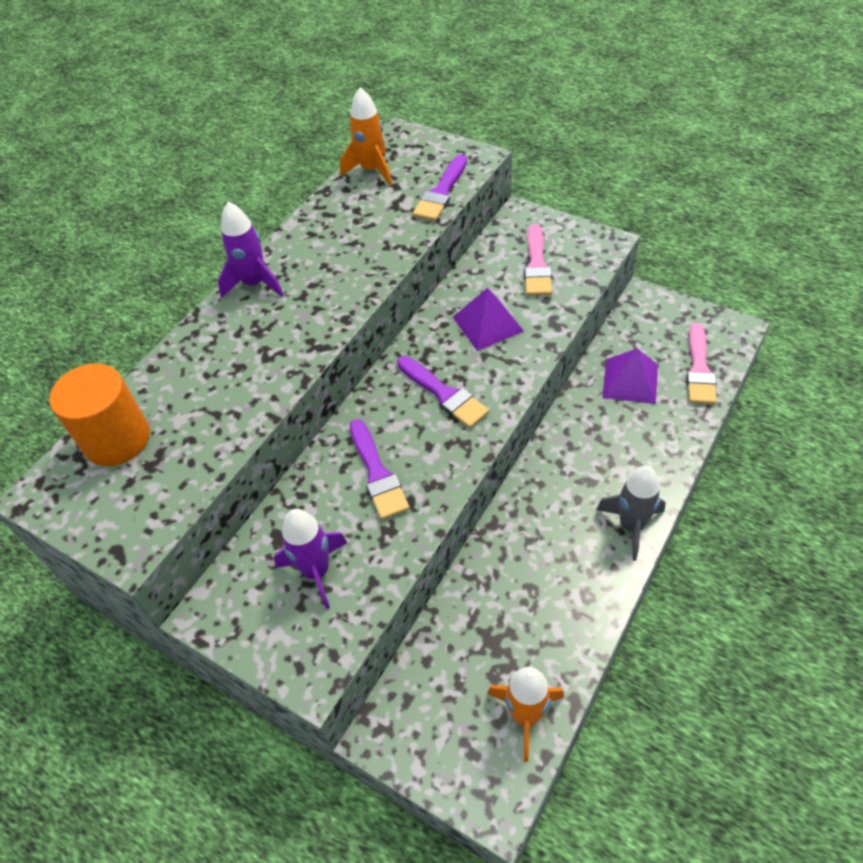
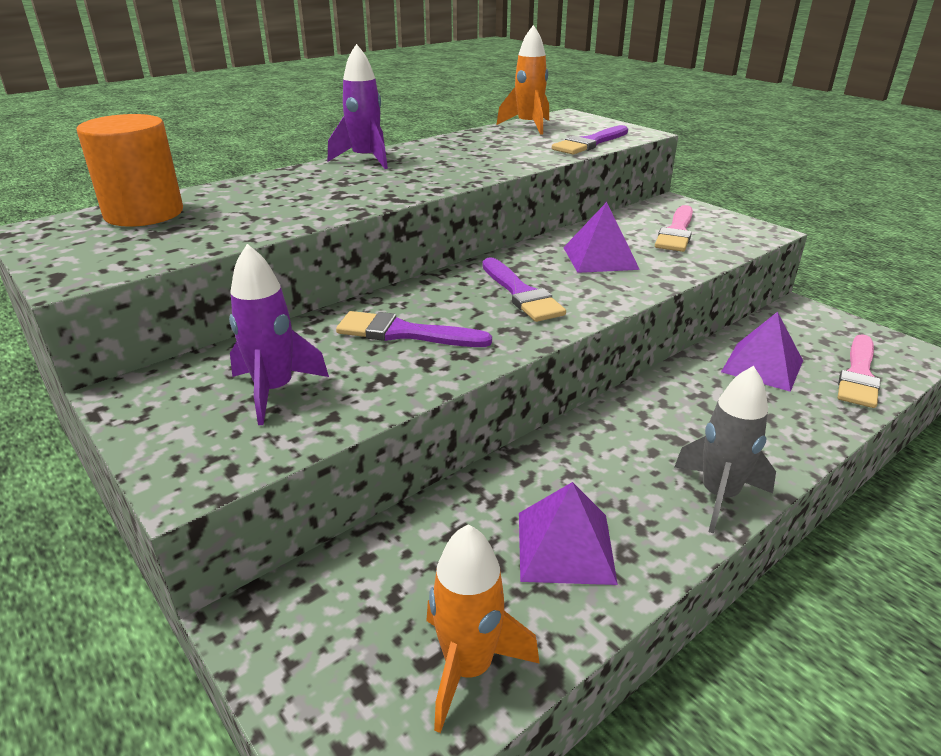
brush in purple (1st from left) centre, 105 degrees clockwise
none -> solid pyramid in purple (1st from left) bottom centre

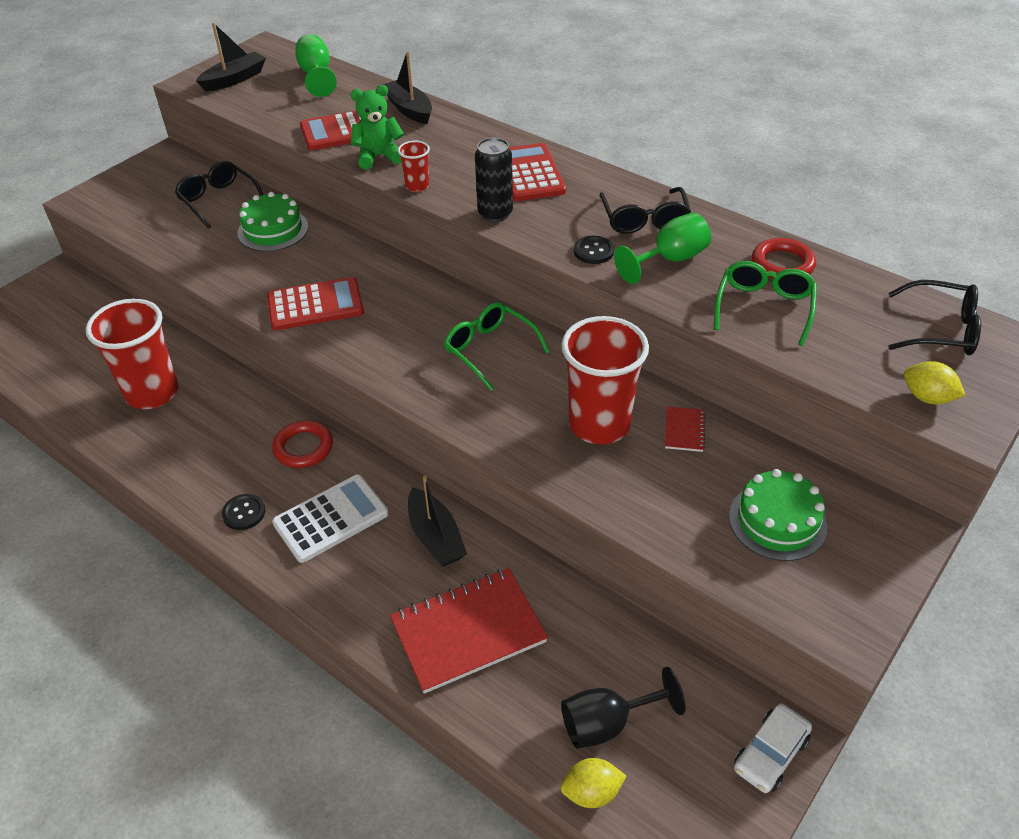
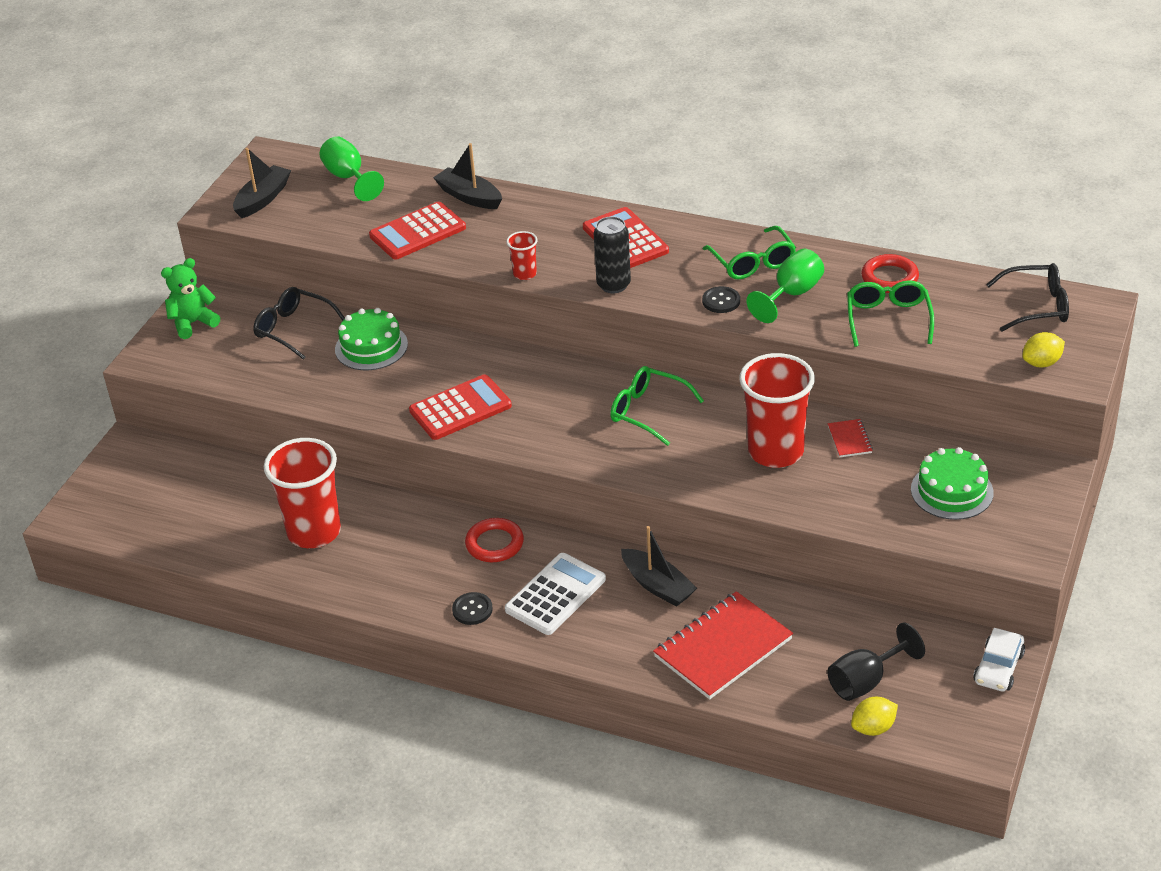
stuffed bear in emerald top centre -> stuffed bear in emerald middle left, moved
spectacles in black (2nd from left) top centre -> spectacles in emerald (2nd from left) top centre
toy lemon in bright yellow (2nd from left) middle right, 45 degrees counterclockwise

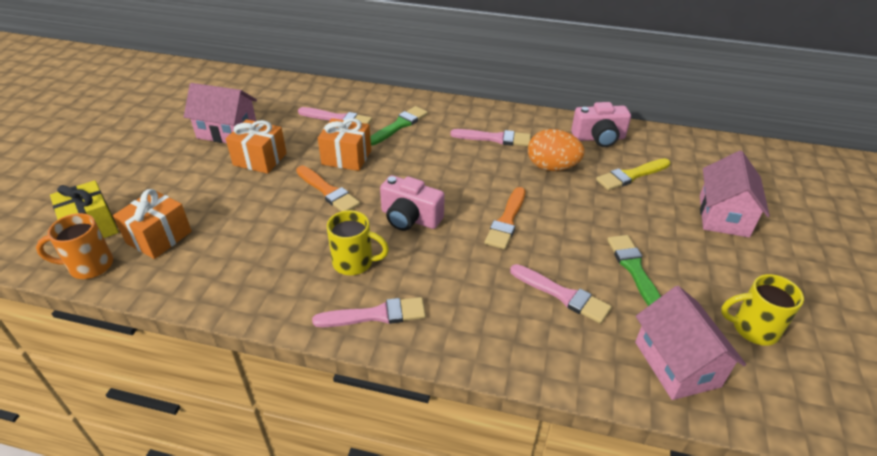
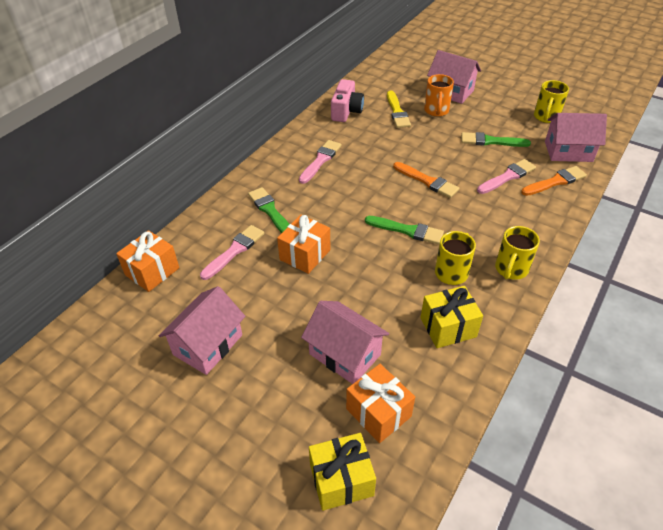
wrapped gift in orange (2nd from left in the first image) top left -> wrapped gift in orange (1st from left) middle left, moved
egg in orange top centre -> none
brush in orange (1st from left in the first image) centre -> brush in orange (2nd from left) middle right, moved
compact camera in pink (1st from left) centre -> brush in emerald (2nd from left) centre
coffee mug in orange middle left -> coffee mug in orange top centre, moved
brush in pink (2nd from left) bottom centre -> coffee mug in bright yellow (2nd from left) middle right
none -> wrapped gift in bright yellow (2nd from left) middle right
none -> toy house in pink (2nd from left) centre

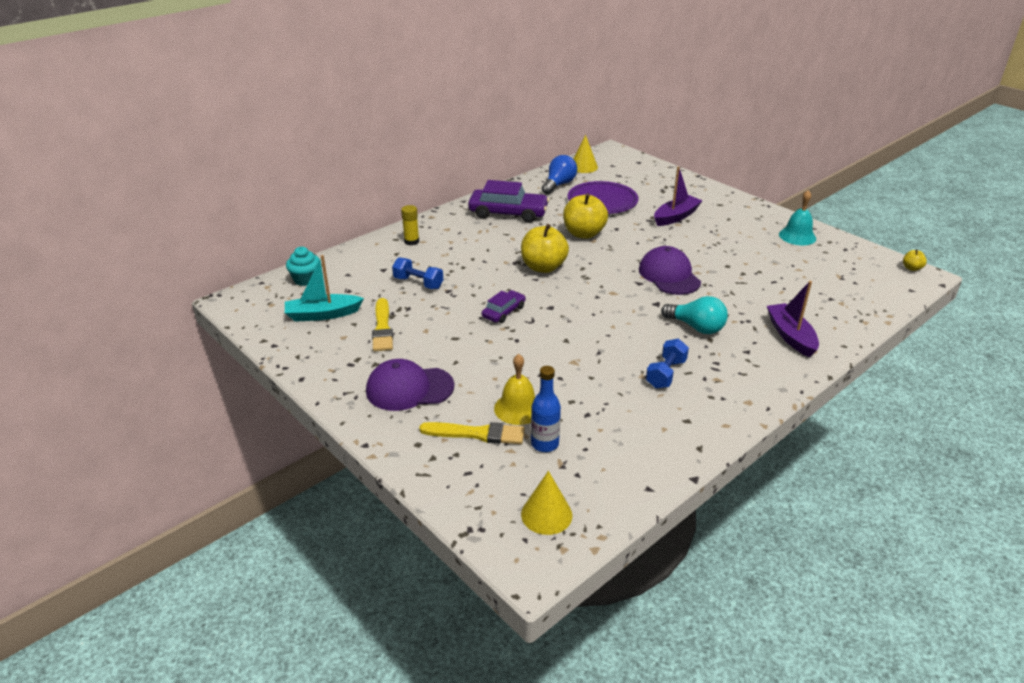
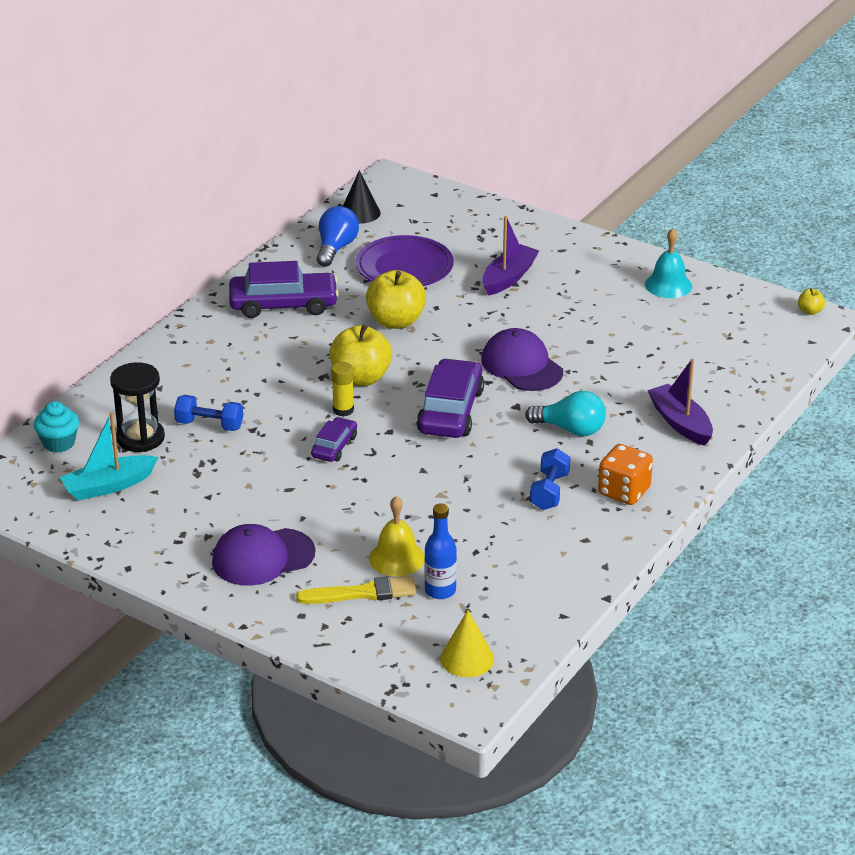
solid cone in bright yellow (2nd from left) top centre -> solid cone in black top centre
stick of glue in bright yellow top centre -> stick of glue in bright yellow centre, moved
brush in bright yellow (1st from left) centre -> none
none -> car in purple (3rd from left) centre
none -> hourglass in black middle left
none -> die in orange middle right

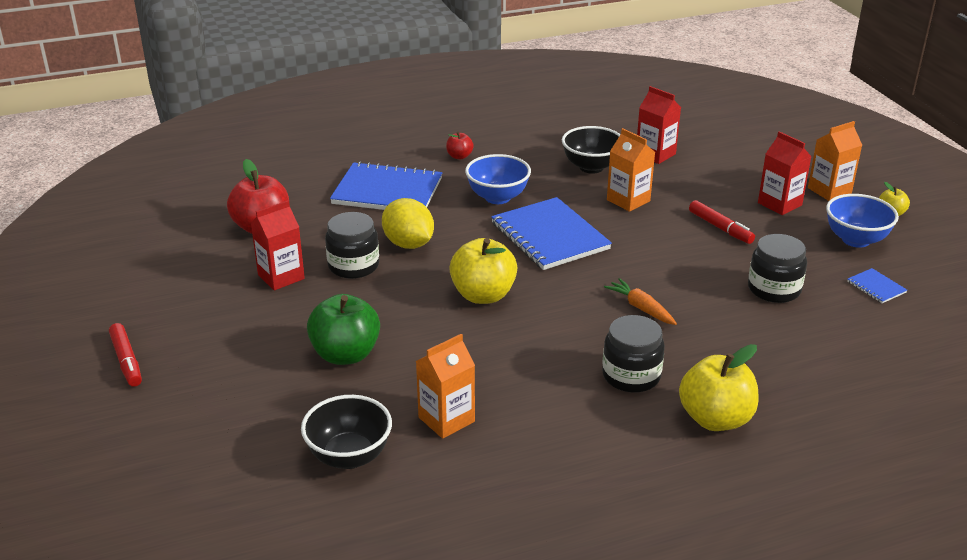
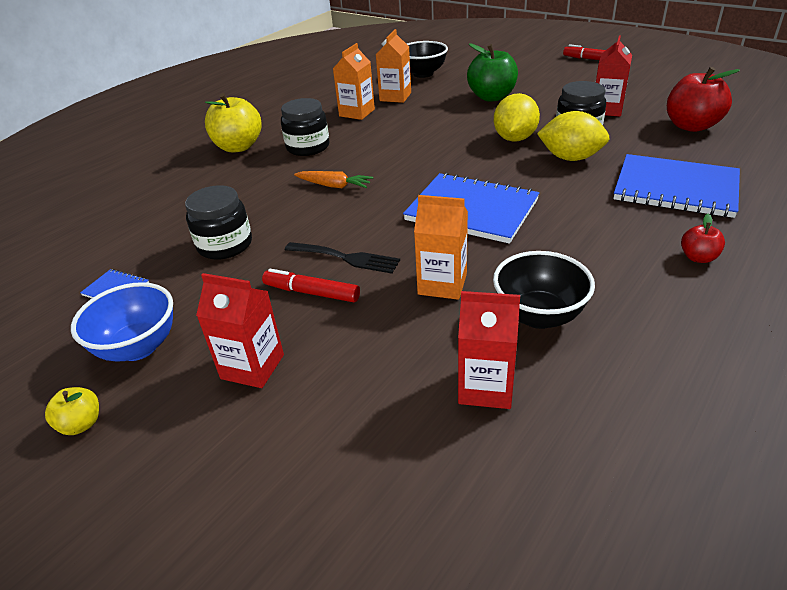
juice carton in orange (3rd from left in the first image) top right -> juice carton in orange (1st from left) top centre, moved
serving bowl in blue (1st from left) top centre -> none
exercise book in blue (1st from left in the first image) top centre -> exercise book in blue (3rd from left) top right, 45 degrees clockwise
apple in bright yellow (1st from left) centre -> none
none -> toy lemon in bright yellow (1st from left) top centre
none -> table fork in black centre

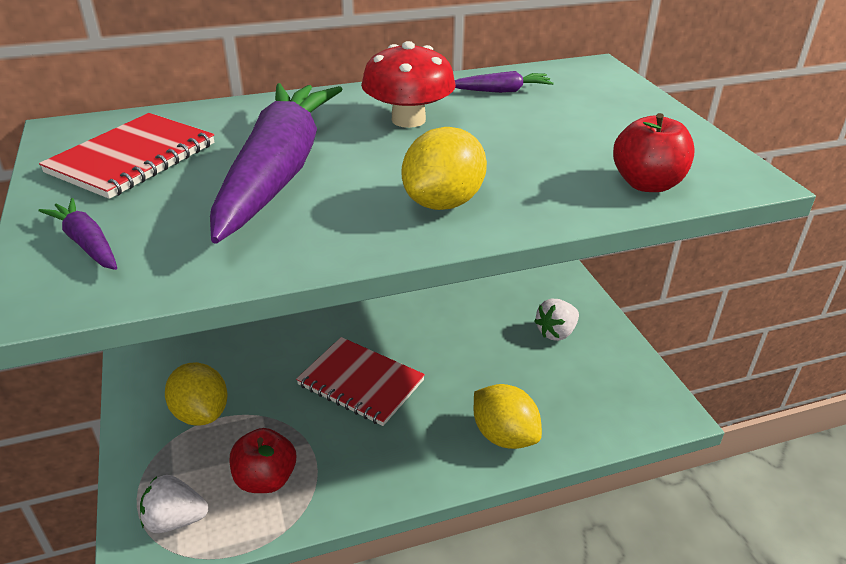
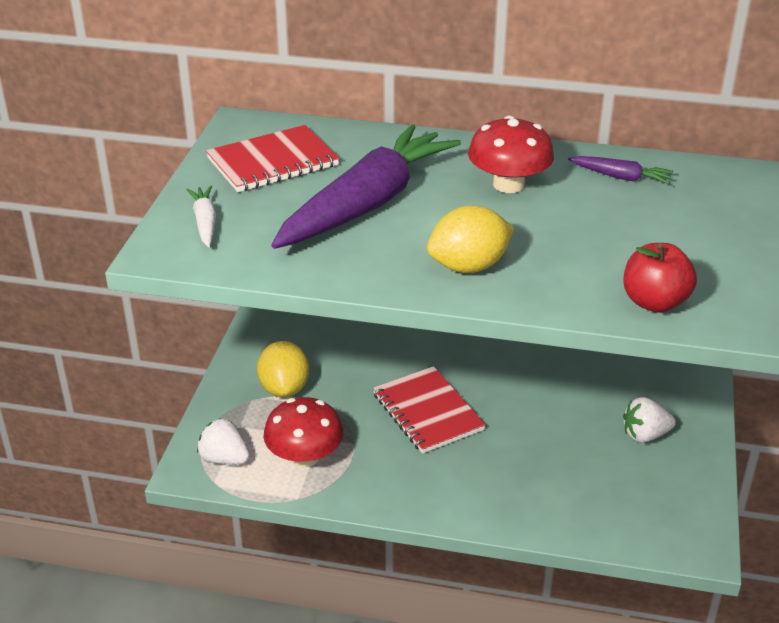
toy carrot in purple (1st from left) middle left -> toy carrot in snow-white middle left
toy lemon in bright yellow (3rd from left) bottom centre -> none
apple in crimson (1st from left) bottom left -> toadstool in crimson (1st from left) bottom centre

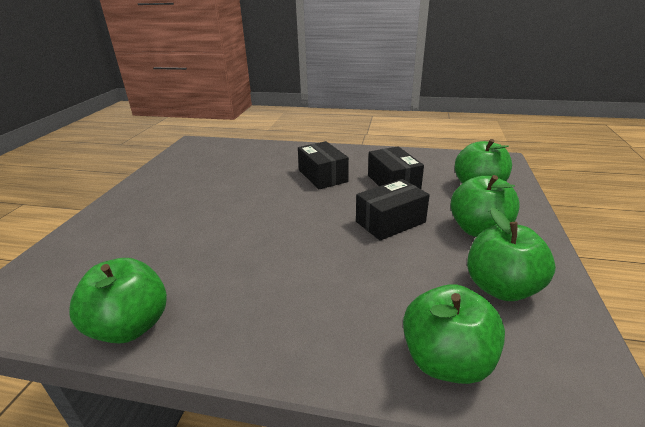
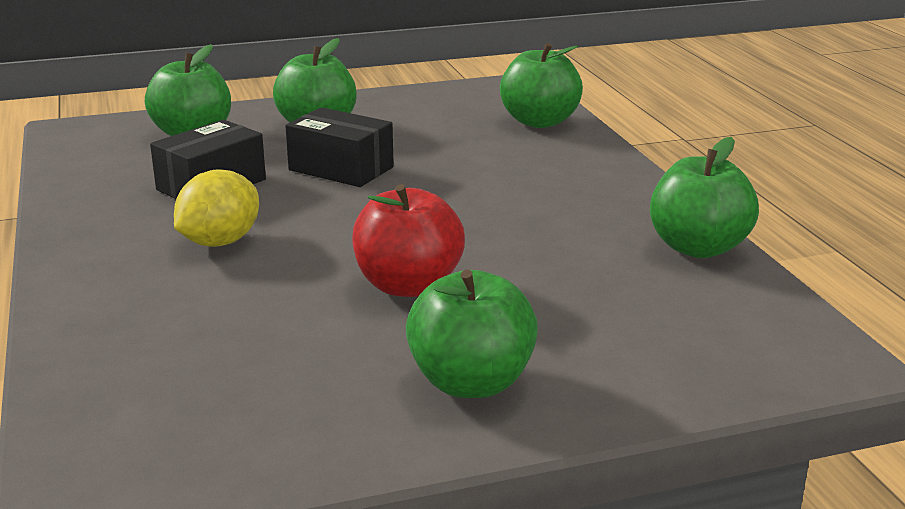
package in black (1st from left) centre -> toy lemon in bright yellow middle left
apple in emerald (5th from left in the first image) middle right -> apple in emerald (3rd from left) centre, moved
none -> apple in crimson centre

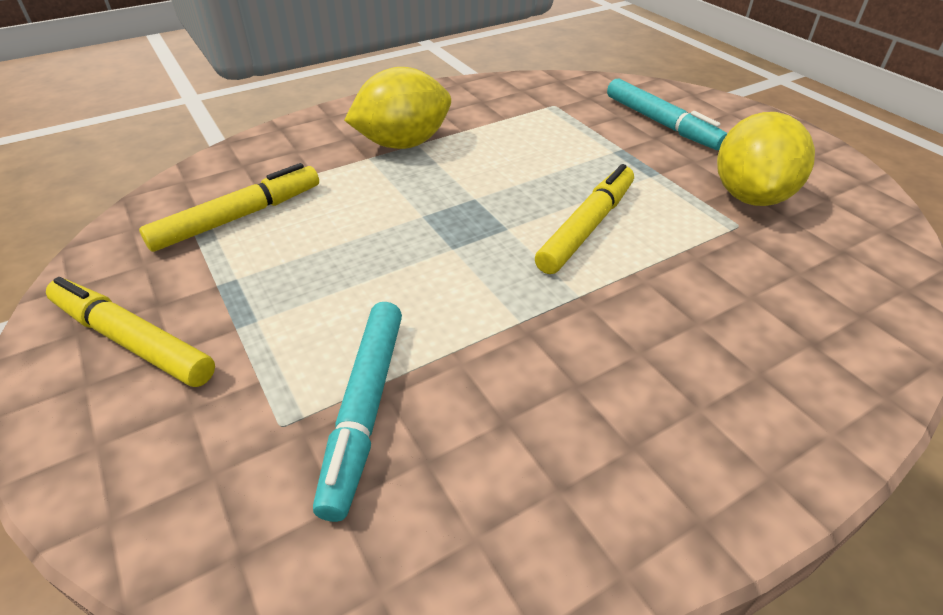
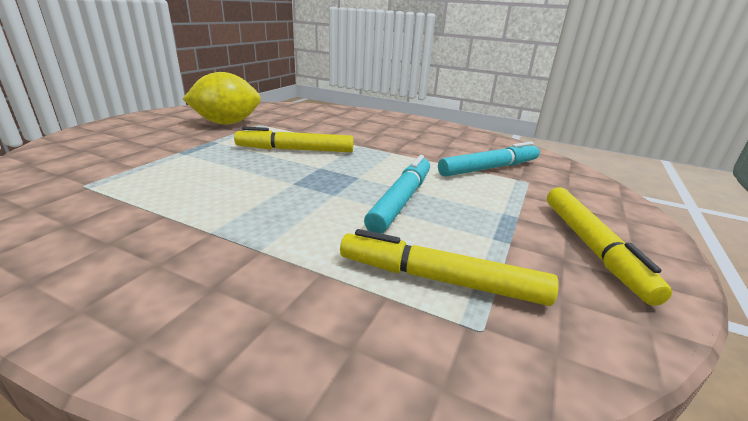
toy lemon in bright yellow (1st from left) top centre -> none
felt pen in turquoise (2nd from left in the first image) top right -> felt pen in turquoise (1st from left) centre, moved

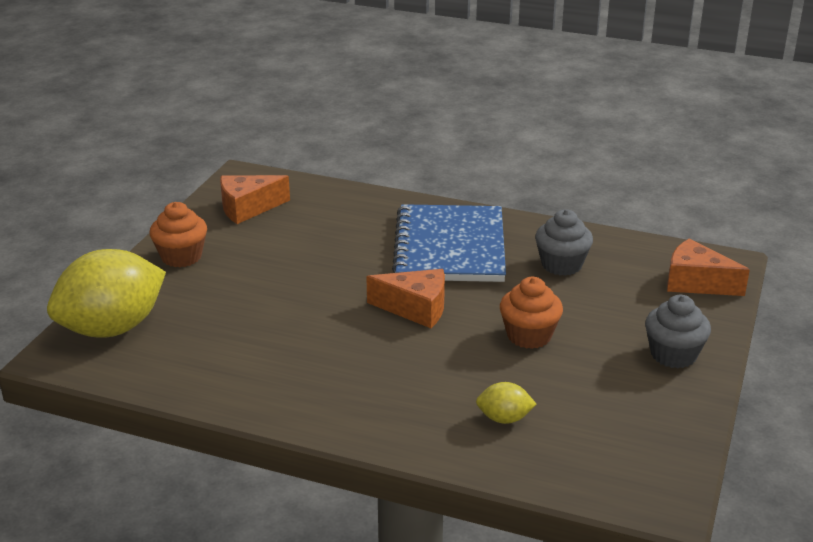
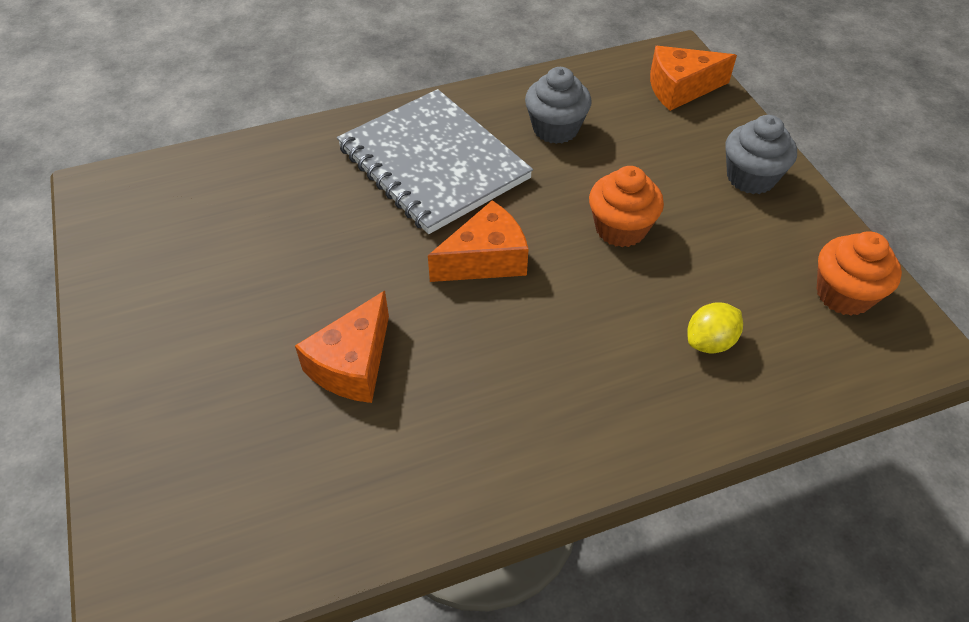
piece of cheese in orange (1st from left) middle left -> piece of cheese in orange (1st from left) centre, moved
cupcake in orange (1st from left in the first image) middle left -> cupcake in orange (2nd from left) middle right, moved
exercise book in blue centre -> exercise book in grey top centre
toy lemon in bright yellow (1st from left) middle left -> none

